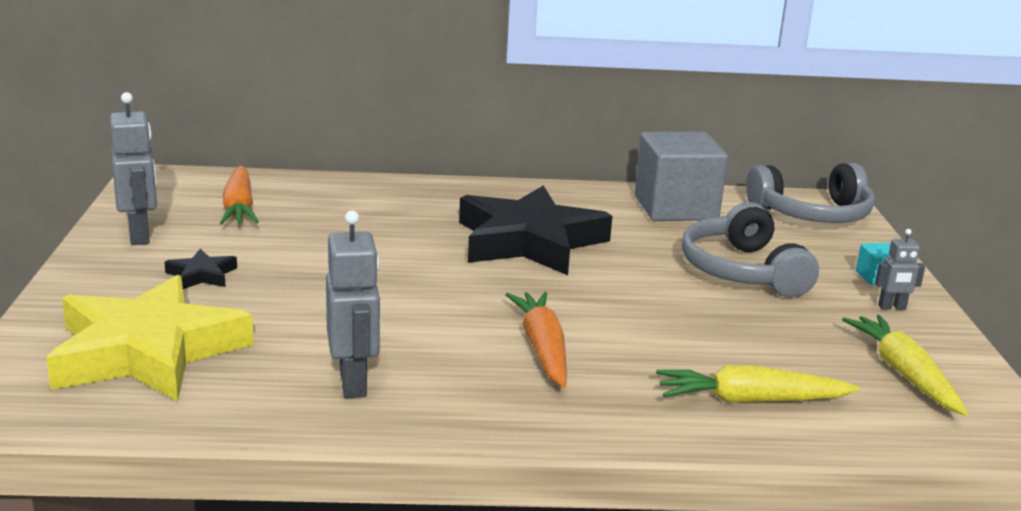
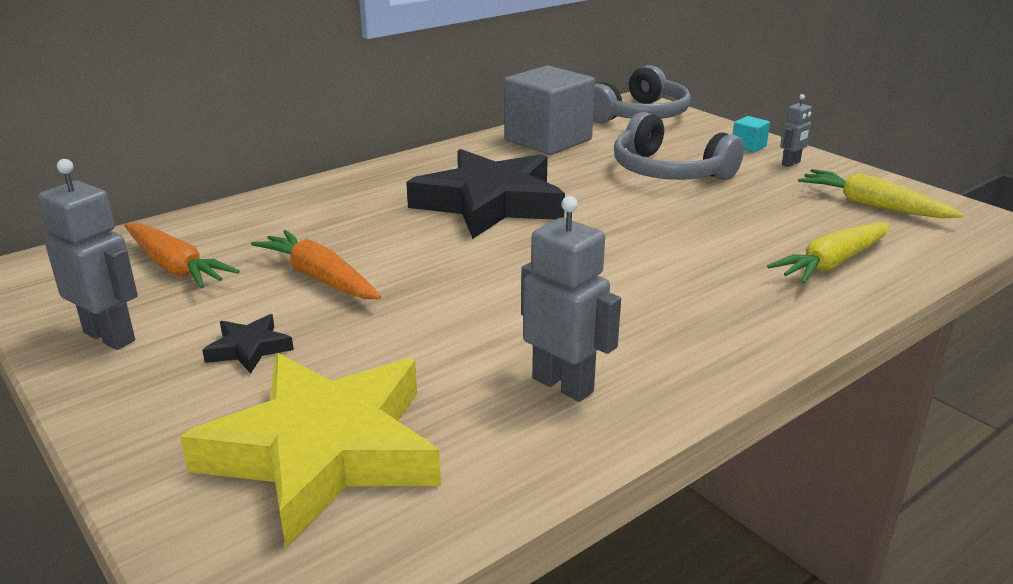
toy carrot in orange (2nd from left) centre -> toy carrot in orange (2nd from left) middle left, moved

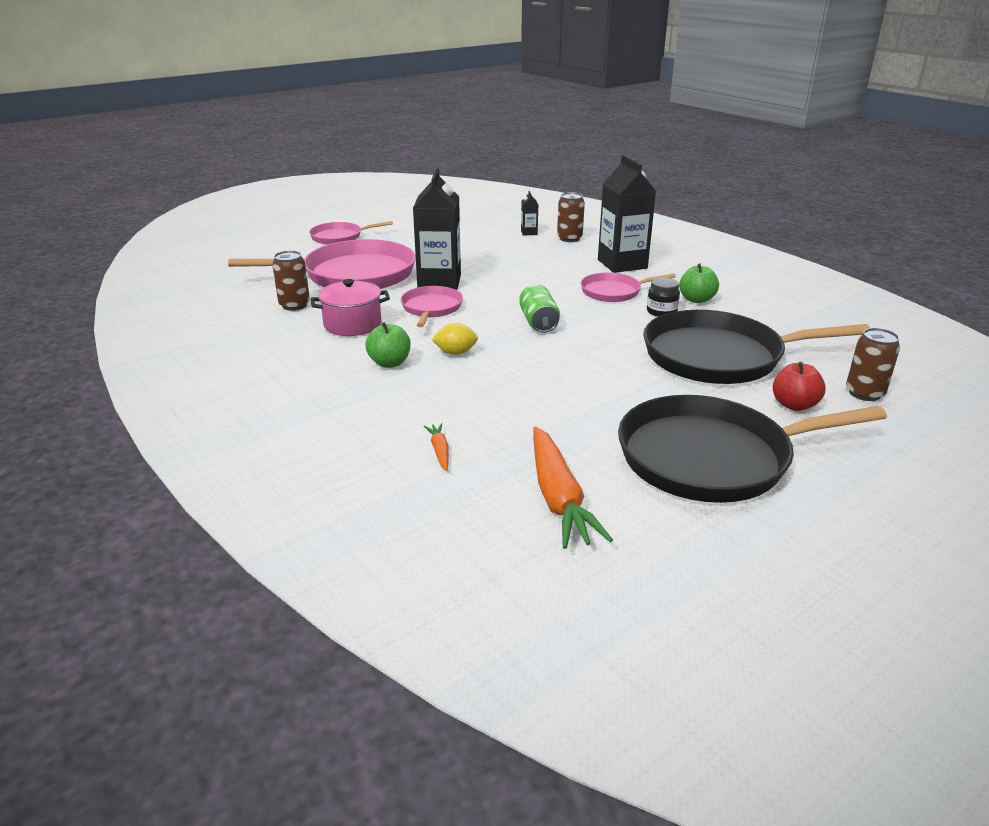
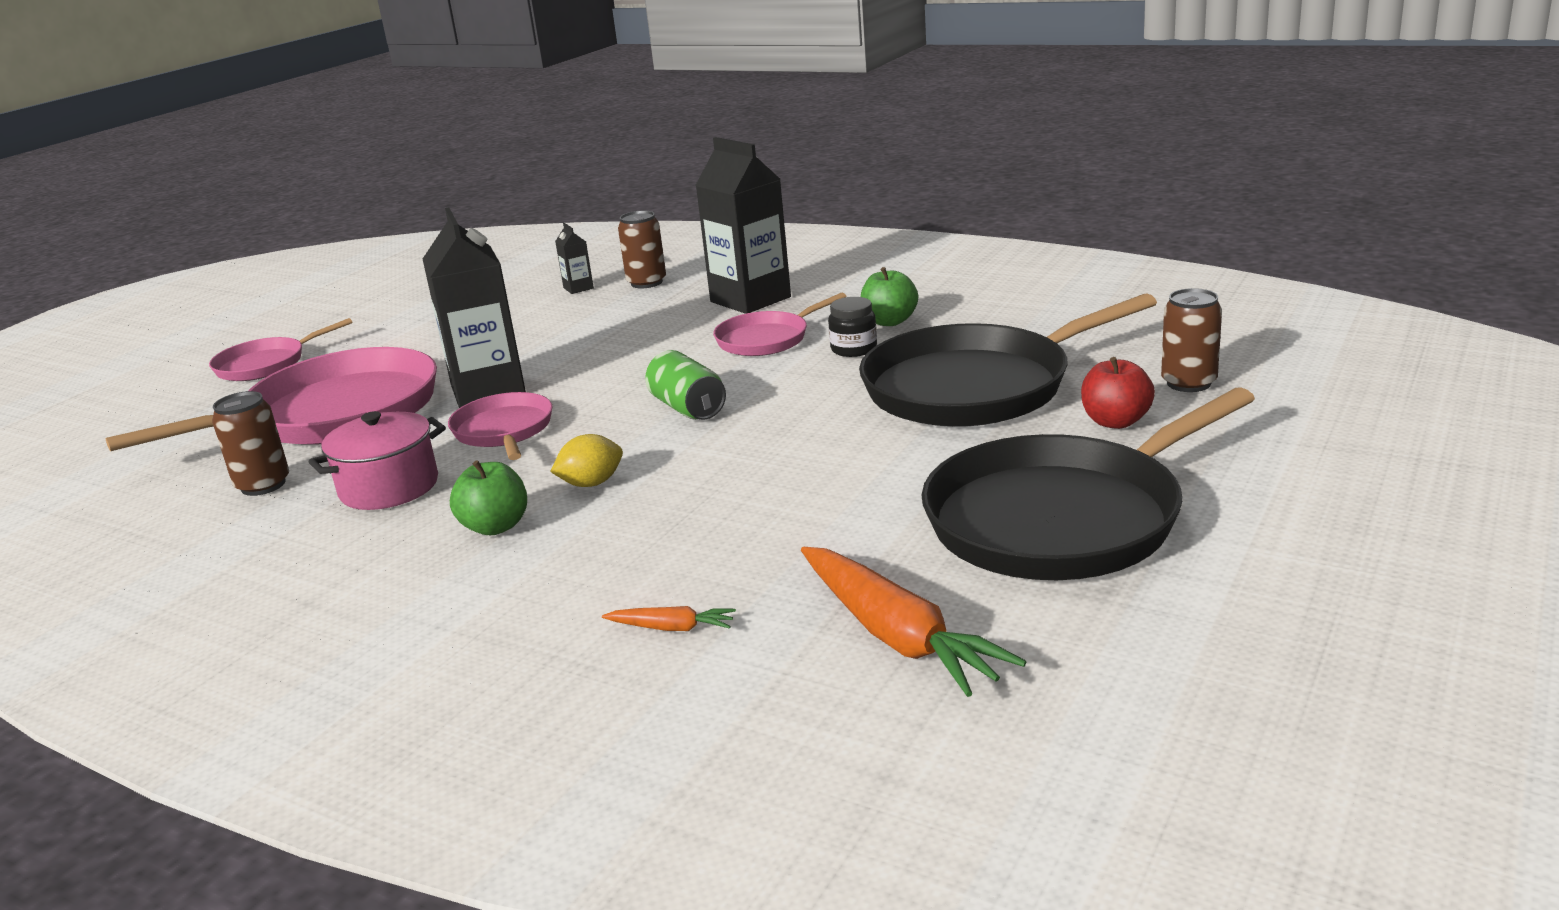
toy carrot in orange (1st from left) centre -> toy carrot in orange (1st from left) bottom centre, 135 degrees clockwise

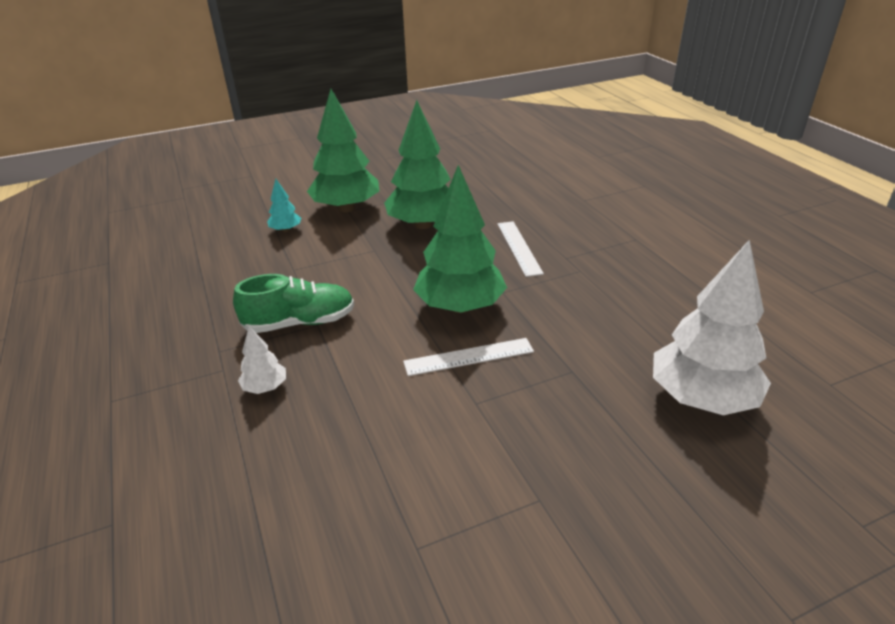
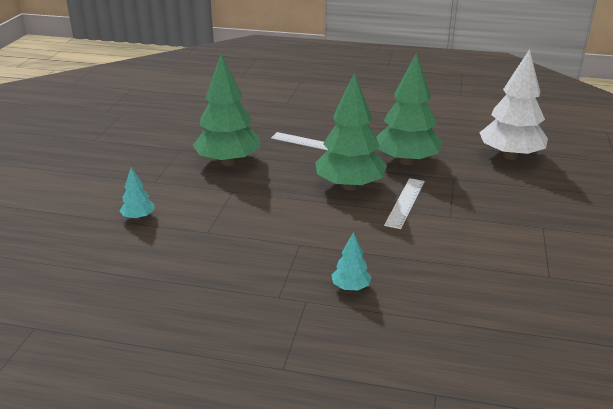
toy tree in emerald (1st from left in the first image) top centre -> toy tree in emerald (3rd from left) top right, moved
shoe in emerald middle left -> none
toy tree in snow-white (1st from left) middle left -> toy tree in turquoise (2nd from left) centre

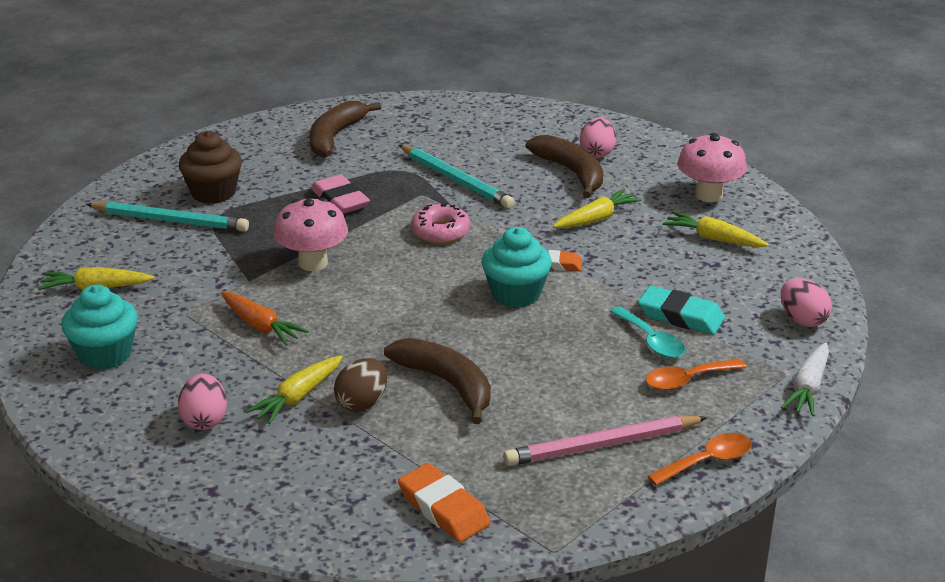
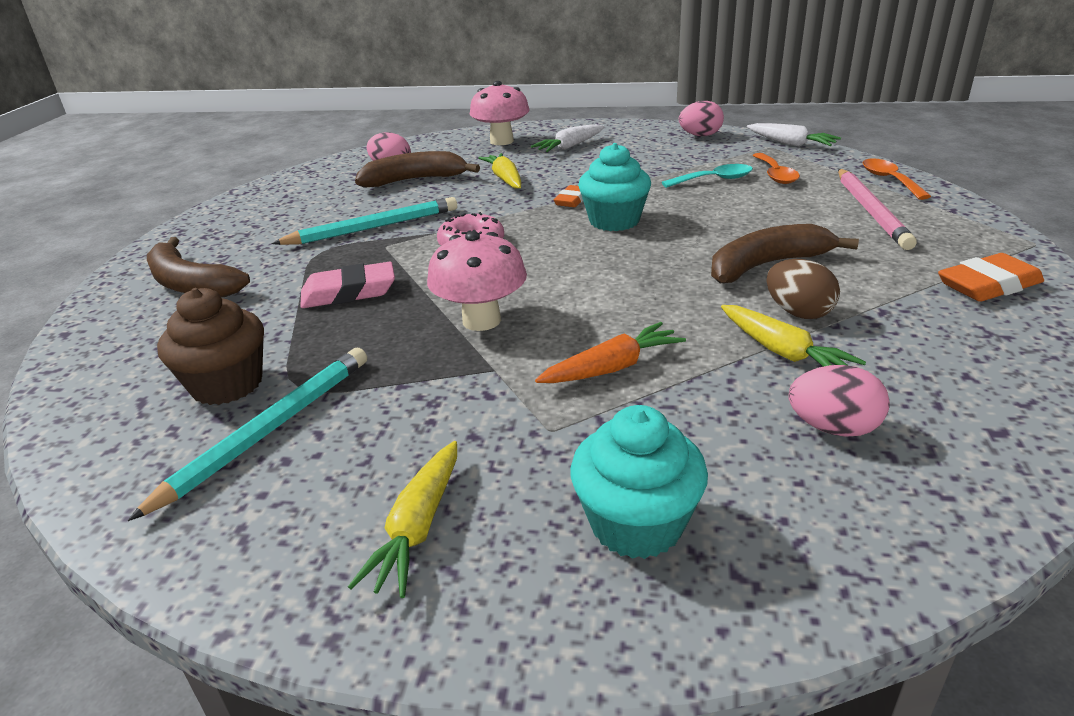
toy carrot in bright yellow (4th from left) middle right -> toy carrot in snow-white (1st from left) top centre
eraser in turquoise middle right -> none

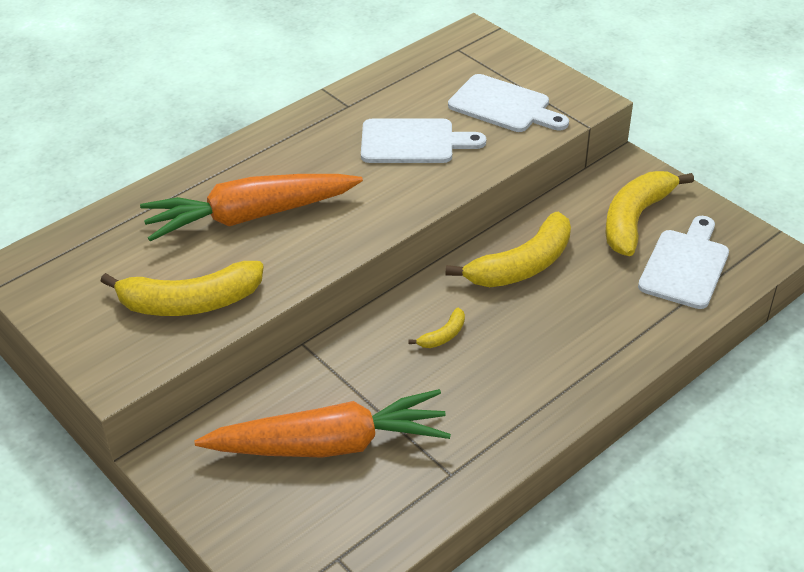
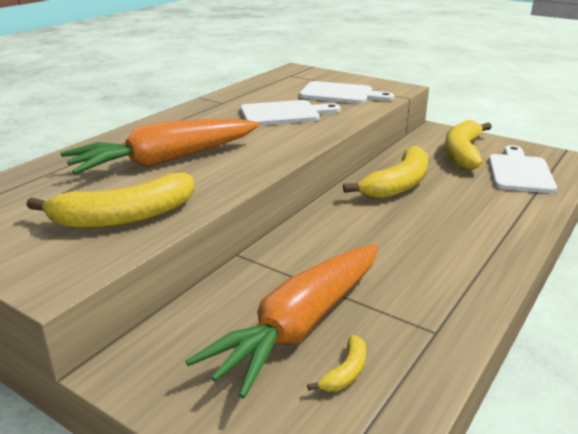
banana fruit in bright yellow (2nd from left) centre -> banana fruit in bright yellow (2nd from left) bottom centre, moved
toy carrot in orange (2nd from left) bottom centre, 150 degrees clockwise

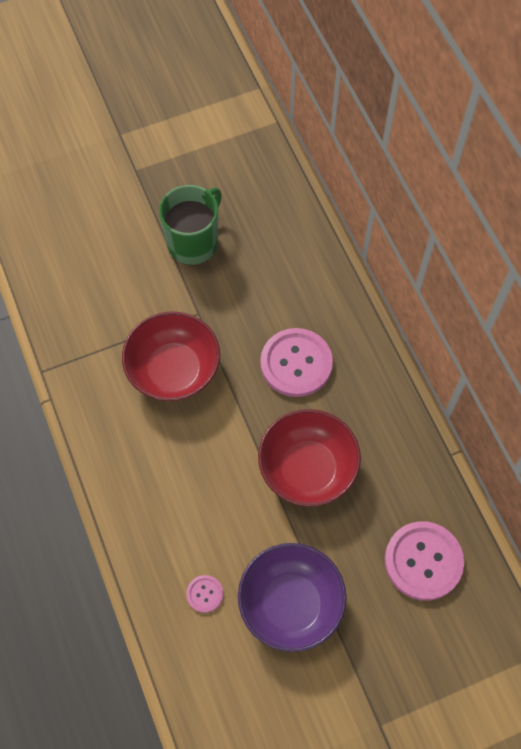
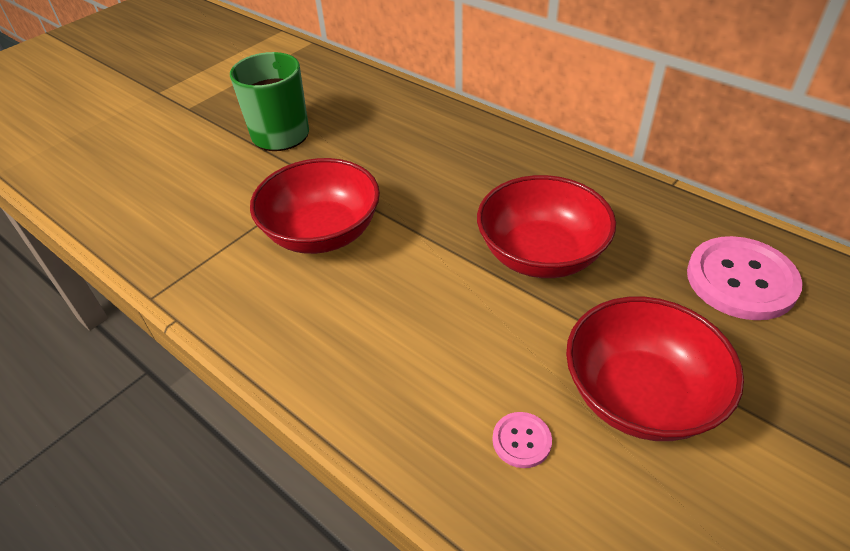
button in pink (2nd from left) centre -> none
serving bowl in purple bottom centre -> serving bowl in crimson (3rd from left) bottom right

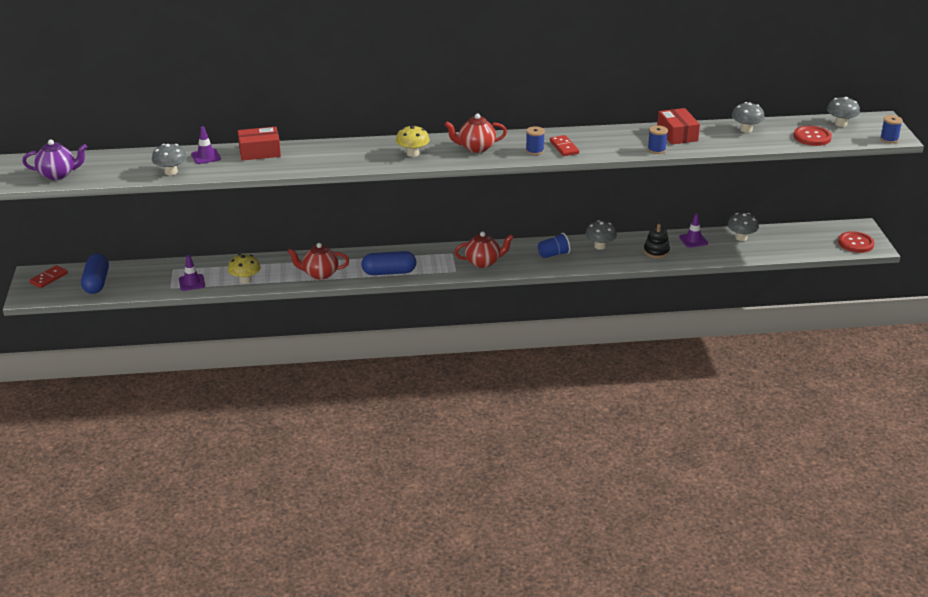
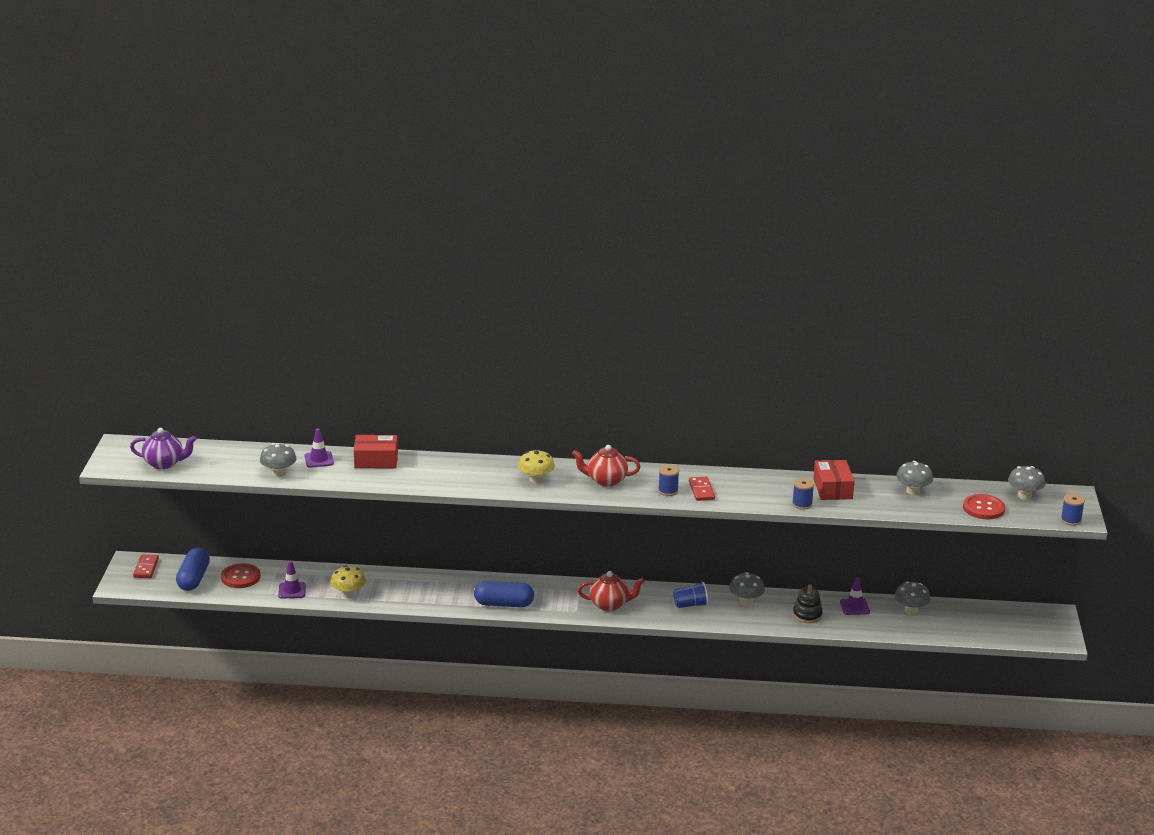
button in crimson (2nd from left in the first image) middle right -> button in crimson (1st from left) bottom left, moved
china teapot in crimson (1st from left) centre -> none
domino tile in crimson (1st from left) middle left -> domino tile in crimson (1st from left) bottom left, 45 degrees counterclockwise

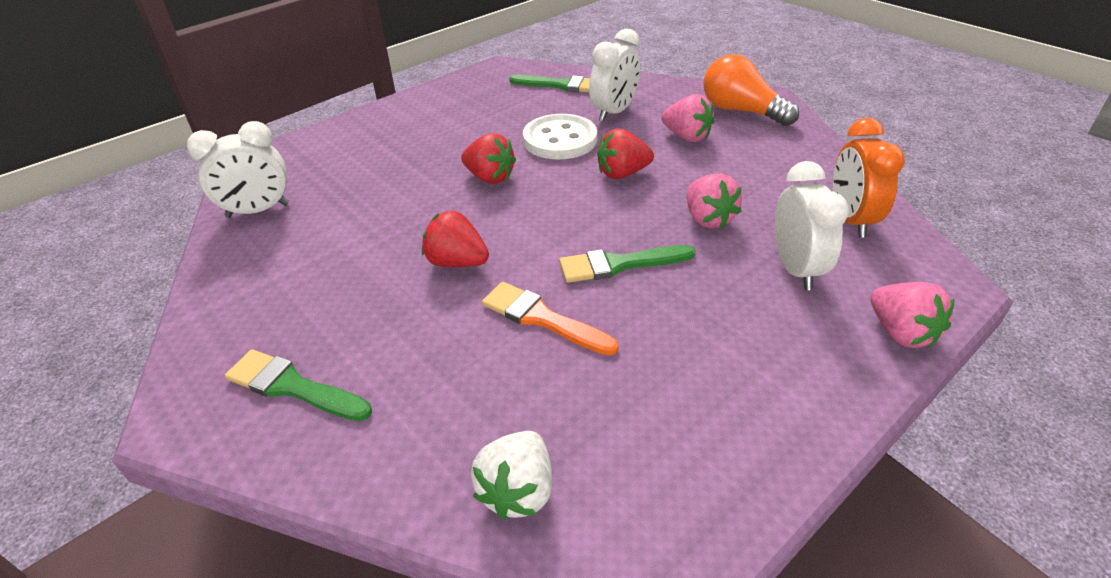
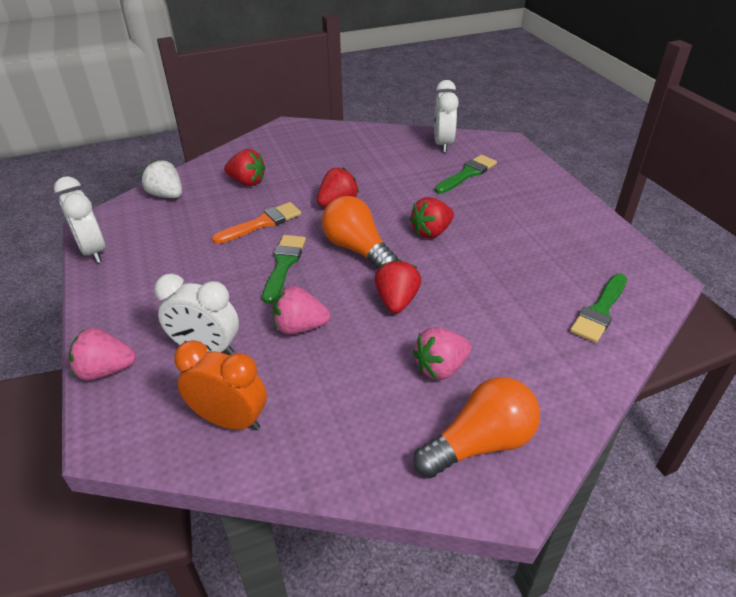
bedside clock in snow-white (2nd from left in the first image) top centre -> bedside clock in snow-white (1st from left) middle left, moved
button in snow-white top centre -> none
brush in emerald (1st from left in the first image) middle left -> brush in emerald (2nd from left) top centre, moved
none -> toy strawberry in crimson (1st from left) top left
none -> lightbulb in orange (1st from left) centre

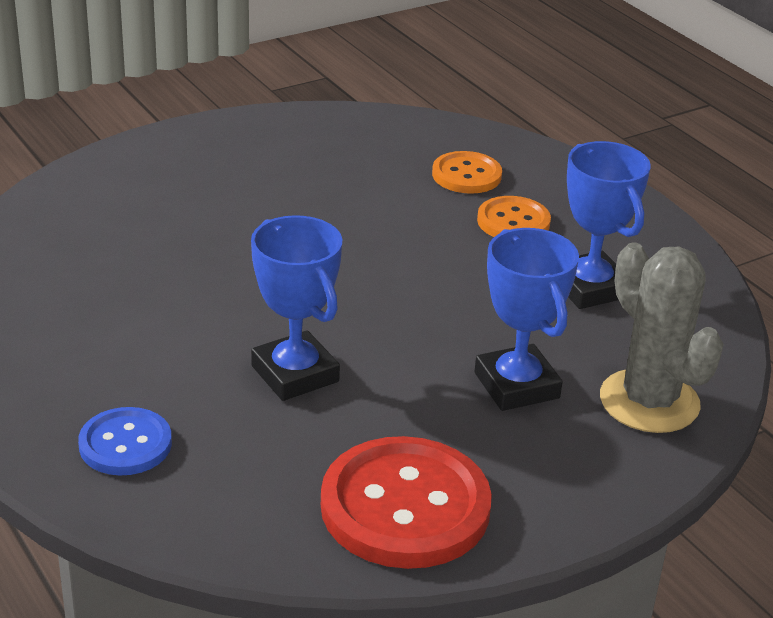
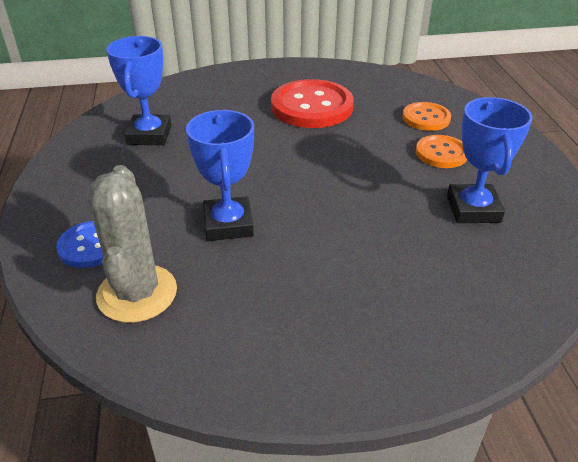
prize cup in blue (2nd from left in the first image) middle right -> prize cup in blue (1st from left) top left, moved
saguaro cactus in grey middle right -> saguaro cactus in grey middle left, moved
button in crimson bottom centre -> button in crimson top centre, moved

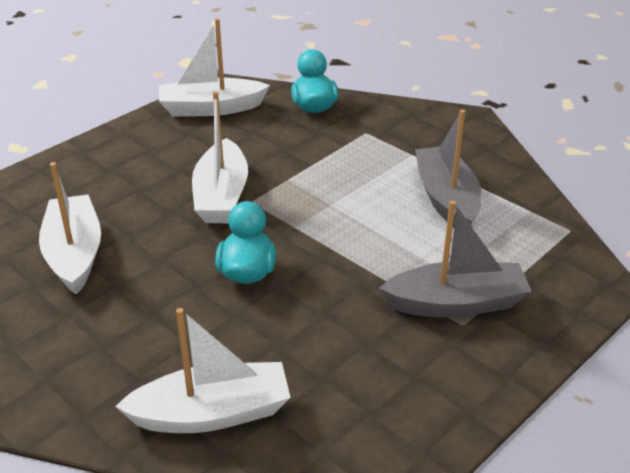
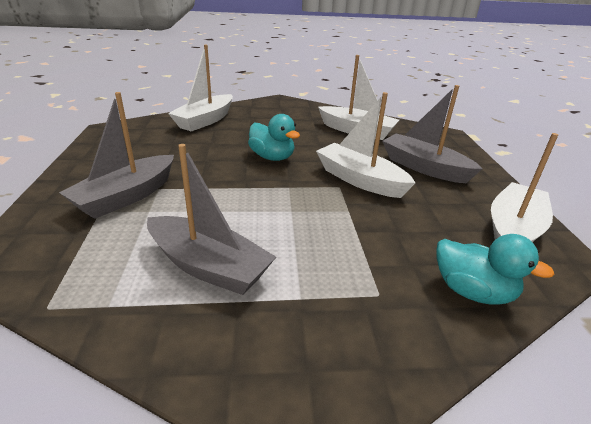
none -> boat in grey (3rd from left) top right

